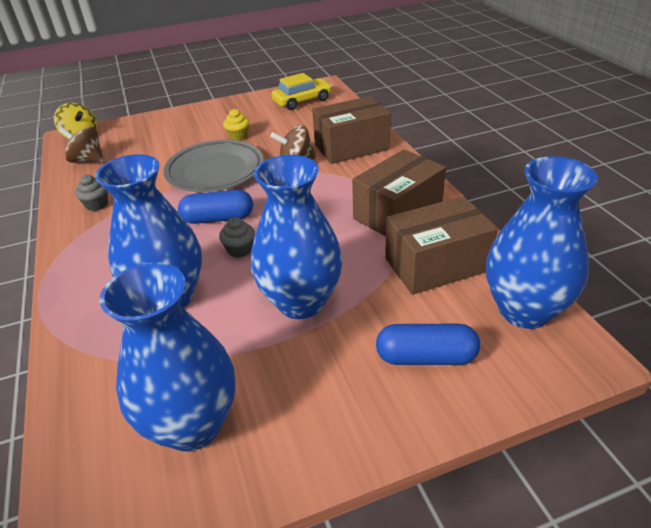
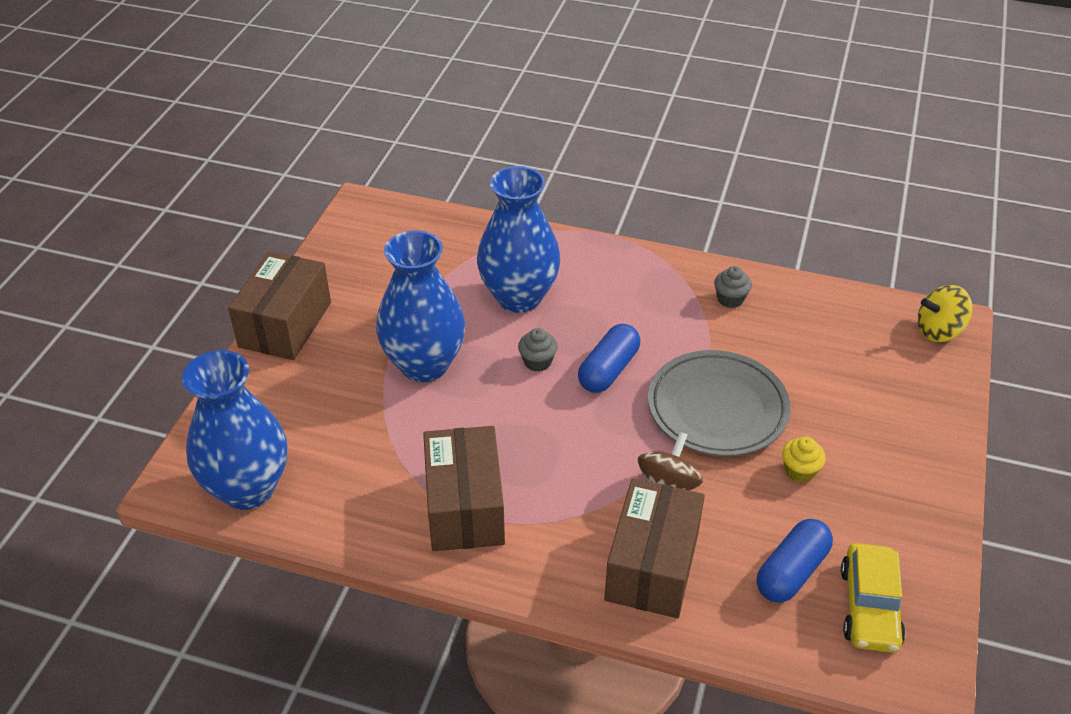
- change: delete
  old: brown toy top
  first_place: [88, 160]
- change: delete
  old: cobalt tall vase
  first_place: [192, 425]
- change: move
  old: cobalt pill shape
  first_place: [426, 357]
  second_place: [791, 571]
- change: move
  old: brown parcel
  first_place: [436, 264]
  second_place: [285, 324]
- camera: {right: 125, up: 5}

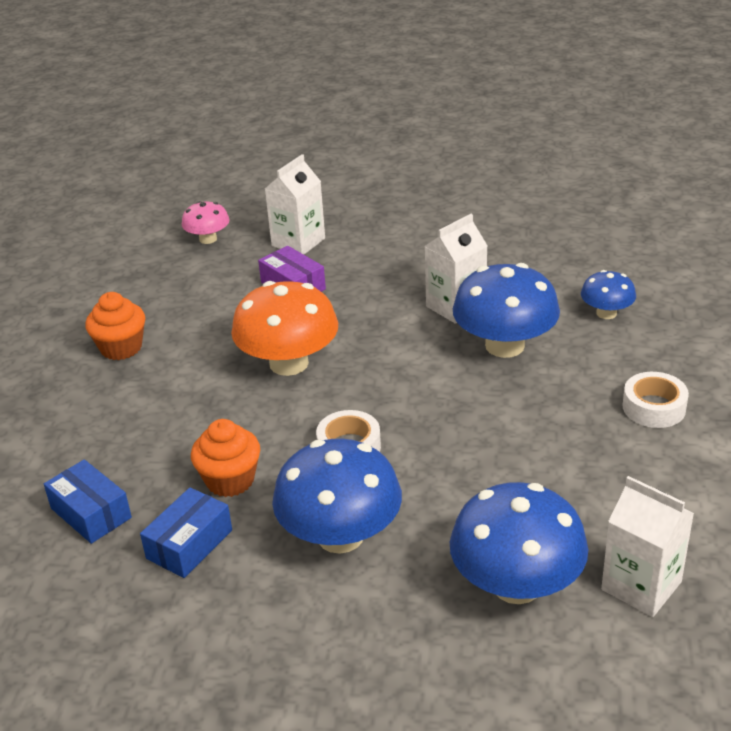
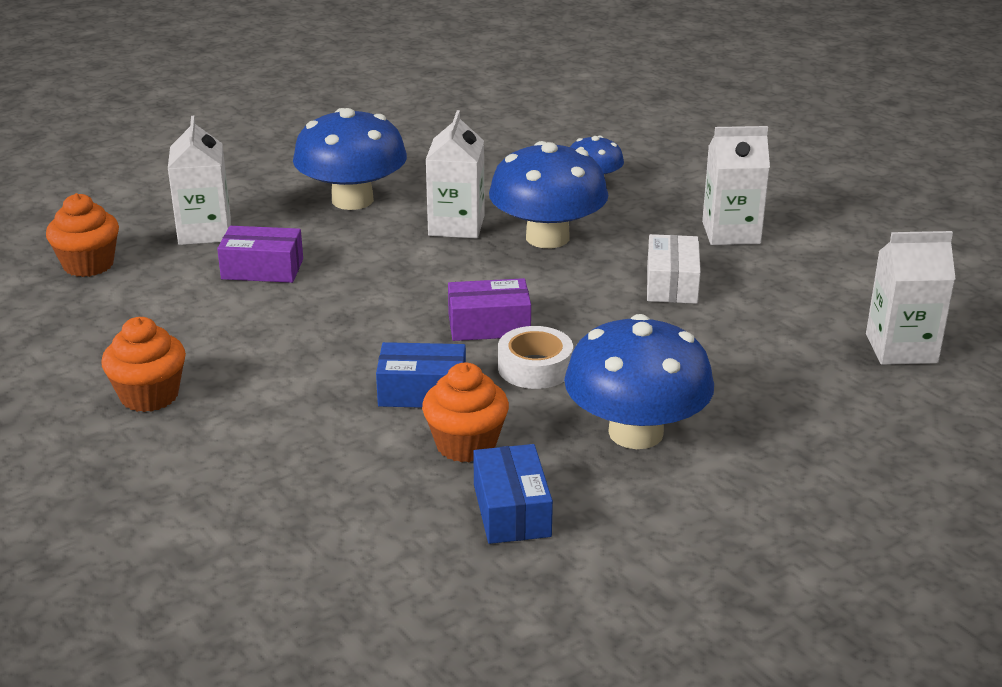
- change: move
  old: cobalt parcel
  first_place: [91, 513]
  second_place: [422, 391]
- change: replace
  old: rosy mushroom
  new: orange-coloured cupcake
  first_place: [208, 239]
  second_place: [88, 265]
- change: delete
  old: orange-coloured mushroom
  first_place: [289, 363]
- change: move
  old: cobalt mushroom
  first_place: [516, 584]
  second_place: [352, 200]
- change: replace
  old: snow-white sticky tape
  new: snow-white carton
  first_place: [654, 407]
  second_place: [731, 233]
- change: insert
  new: violet parcel
  second_place: [489, 325]
- change: insert
  new: snow-white parcel
  second_place: [672, 284]
- camera: {right: -45, up: -5}

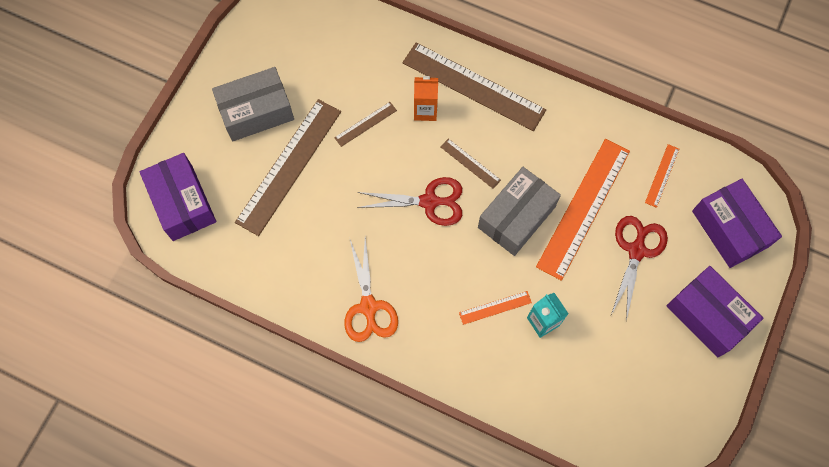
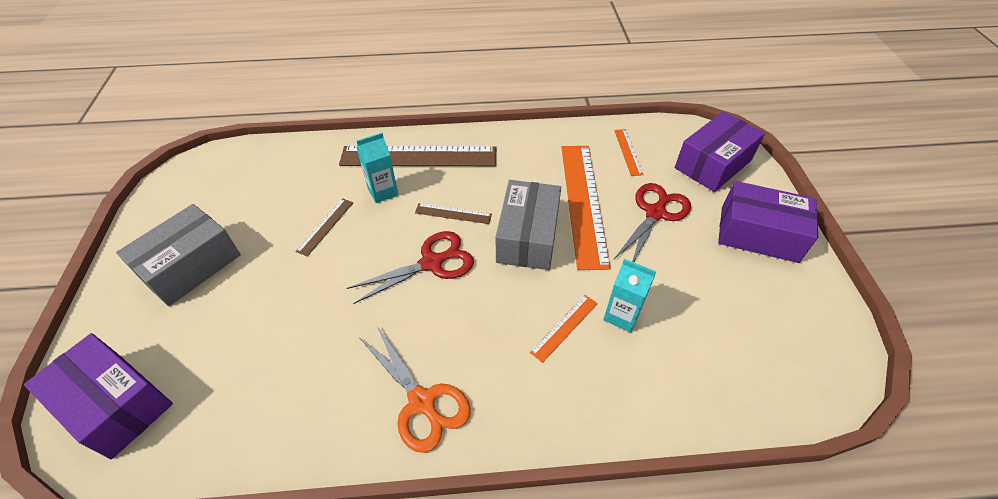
- change: delete
  old: brown measuring stick
  first_place: [289, 166]
- change: recolor
  old: orange-coloured carton
  new: teal carton
  first_place: [425, 110]
  second_place: [383, 191]
- change: rotate
  old: scarlet shears
  first_place: [636, 251]
  second_place: [655, 213]
  degrees: 45
- change: rotate
  old: violet parcel
  first_place: [729, 229]
  second_place: [713, 164]
  degrees: -75
- camera: {right: -30, up: -20}

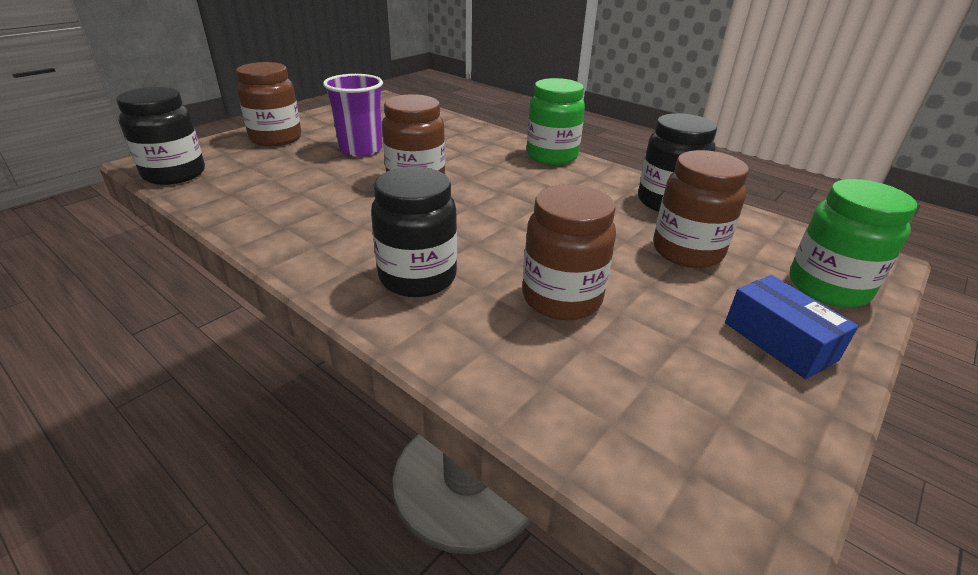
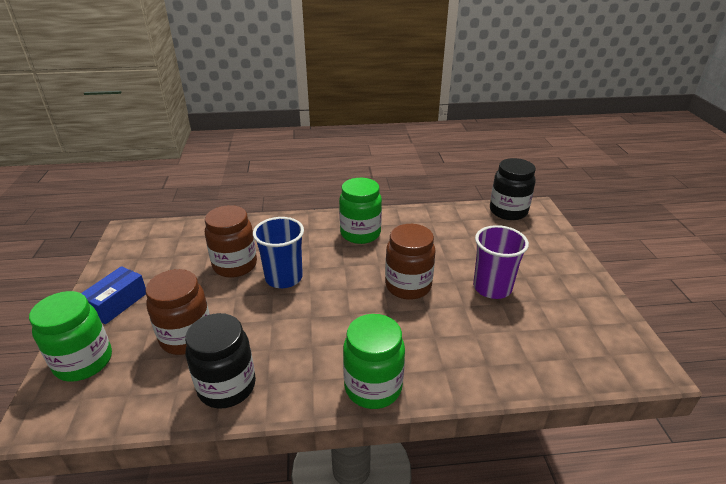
- change: delete
  old: brown jam jar
  first_place: [276, 138]
- change: delete
  old: ebony jam jar
  first_place: [417, 277]
- change: rotate
  old: cobalt parcel
  first_place: [779, 341]
  second_place: [117, 303]
  degrees: -75
- change: insert
  new: cobalt beaker
  second_place: [284, 278]
- change: insert
  new: leaf-green jam jar
  second_place: [360, 234]
- camera: {right: 135, up: 0}

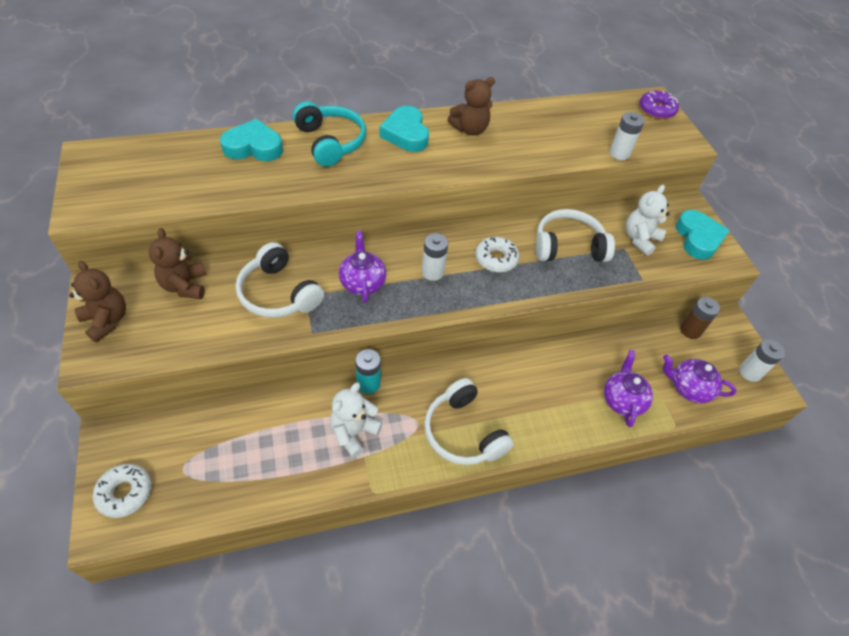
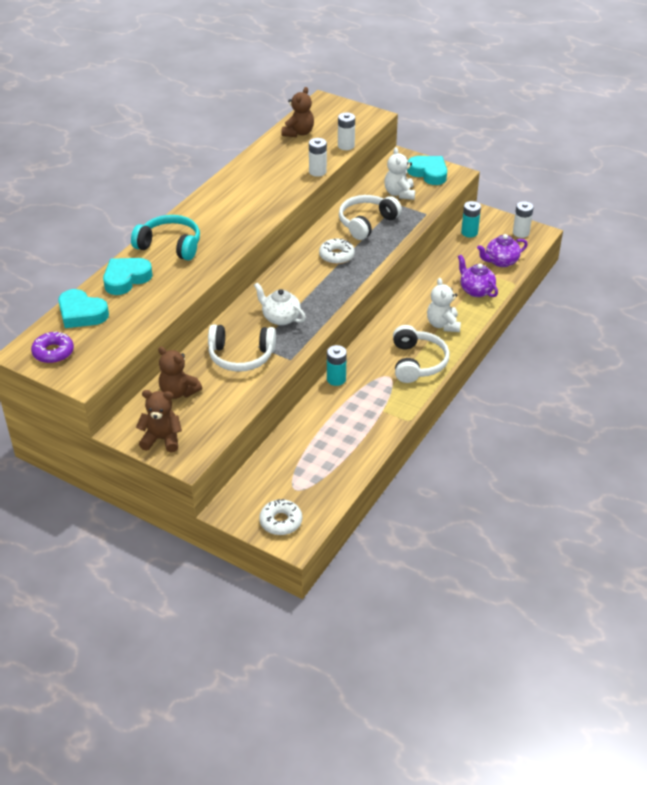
- change: move
  old: snow-white teddy
  first_place: [354, 432]
  second_place: [443, 325]
- change: recolor
  old: violet china teapot
  new: snow-white china teapot
  first_place: [362, 282]
  second_place: [280, 318]
- change: move
  old: teal love heart
  first_place: [406, 134]
  second_place: [81, 313]
- change: move
  old: snow-white battery
  first_place: [432, 272]
  second_place: [317, 172]
- change: rotate
  old: snow-white over-ear headphones
  first_place: [463, 432]
  second_place: [417, 362]
  degrees: -105
- change: move
  old: brown teddy
  first_place: [470, 129]
  second_place: [298, 133]
- change: move
  old: violet donut
  first_place: [656, 110]
  second_place: [53, 352]
- change: recolor
  old: brown battery
  new: teal battery
  first_place: [690, 330]
  second_place: [469, 232]
- camera: {right: -40, up: -10}

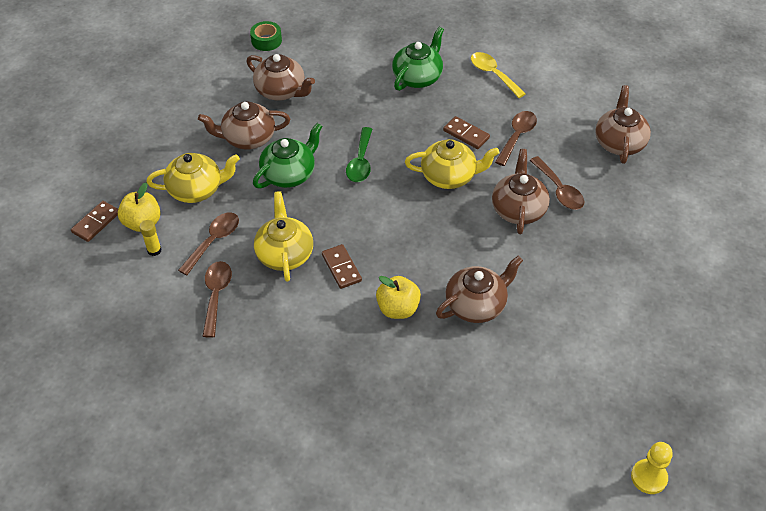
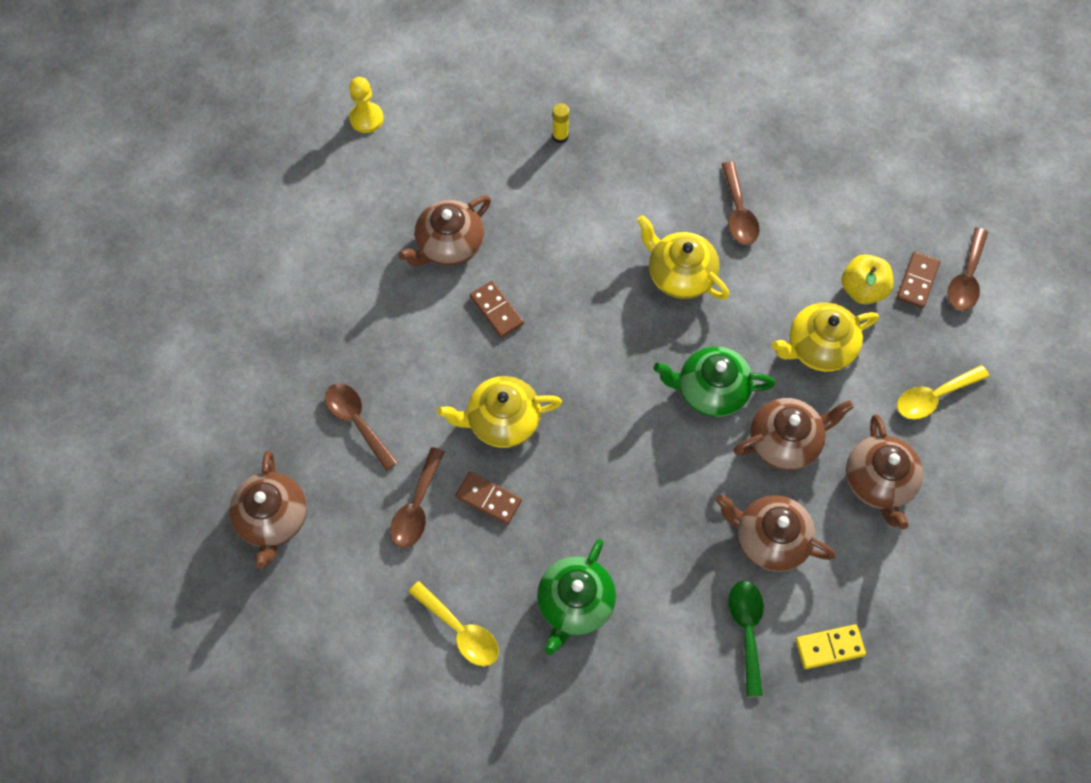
- change: move
  old: golden stick of glue
  first_place: [154, 250]
  second_place: [560, 136]
- change: move
  old: brown teaspoon
  first_place: [213, 241]
  second_place: [966, 278]
- change: replace
  old: leaf-green sticky tape
  new: golden domino tile
  first_place: [266, 41]
  second_place: [829, 647]
- change: rotate
  old: leaf-green china teapot
  first_place: [289, 174]
  second_place: [710, 390]
  degrees: 60
- change: rotate
  old: golden china teapot
  first_place: [284, 254]
  second_place: [680, 275]
  degrees: 150
- change: move
  old: brown domino tile
  first_place: [341, 268]
  second_place: [496, 310]
- change: move
  old: leaf-green teaspoon
  first_place: [360, 162]
  second_place: [747, 630]
- change: delete
  old: golden toy apple
  first_place: [398, 309]
- change: move
  old: brown china teapot
  first_place: [518, 209]
  second_place: [878, 482]
- change: move
  old: golden pawn
  first_place: [649, 477]
  second_place: [366, 118]
- change: insert
  new: golden teaspoon
  second_place: [934, 396]
- camera: {right: 170, up: 15}

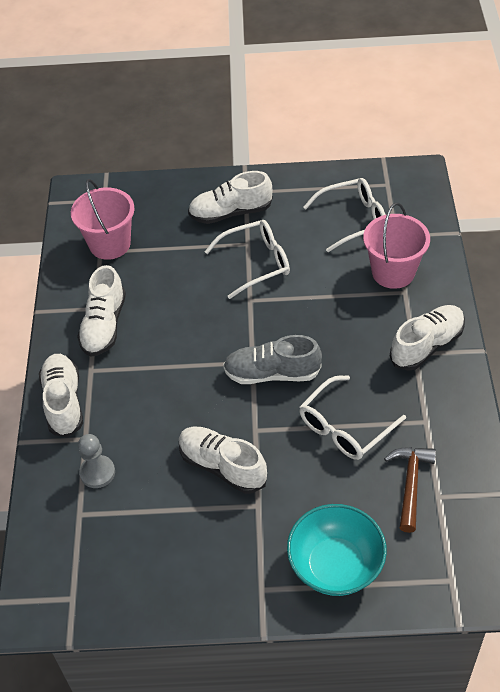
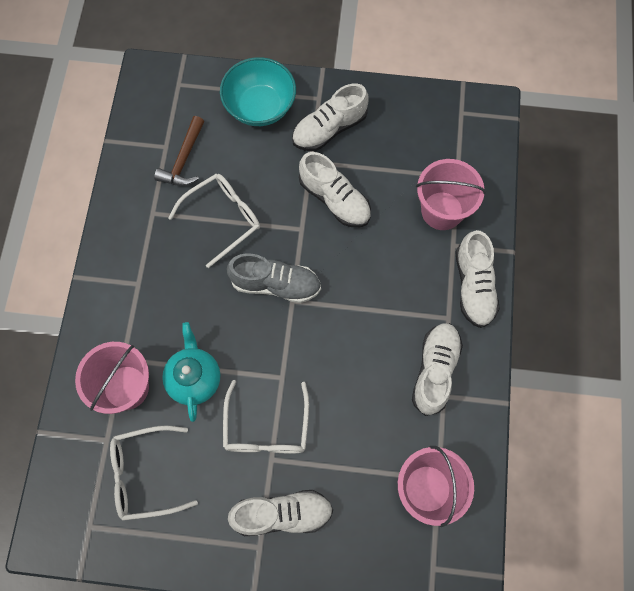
- change: replace
  old: grey pawn
  new: rosy sand bucket
  first_place: [97, 472]
  second_place: [442, 211]
- change: rotate
  old: snow-white spectacles
  first_place: [256, 263]
  second_place: [266, 428]
  degrees: -75
- change: move
  old: snow-white shoe
  first_place: [427, 345]
  second_place: [329, 129]
- change: insert
  new: teal china teapot
  second_place: [194, 378]
- camera: {right: -175, up: 20}

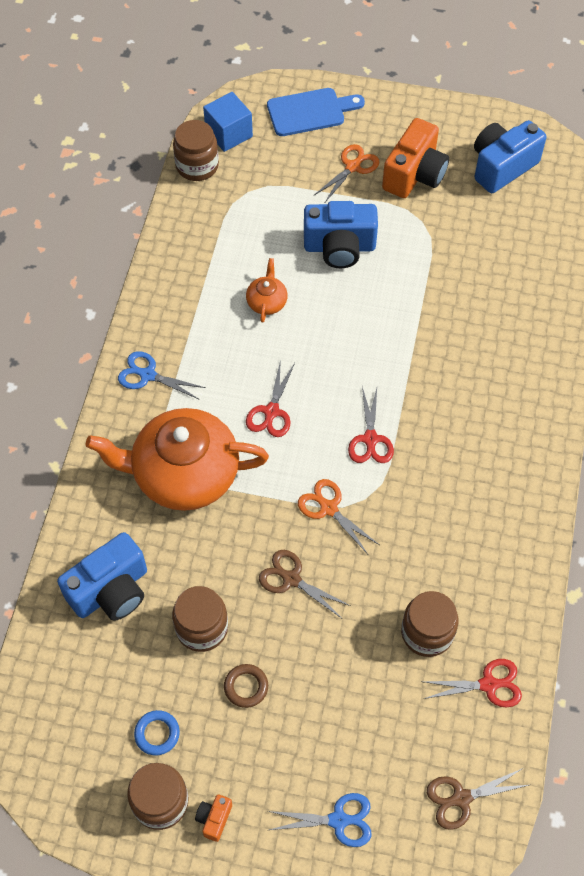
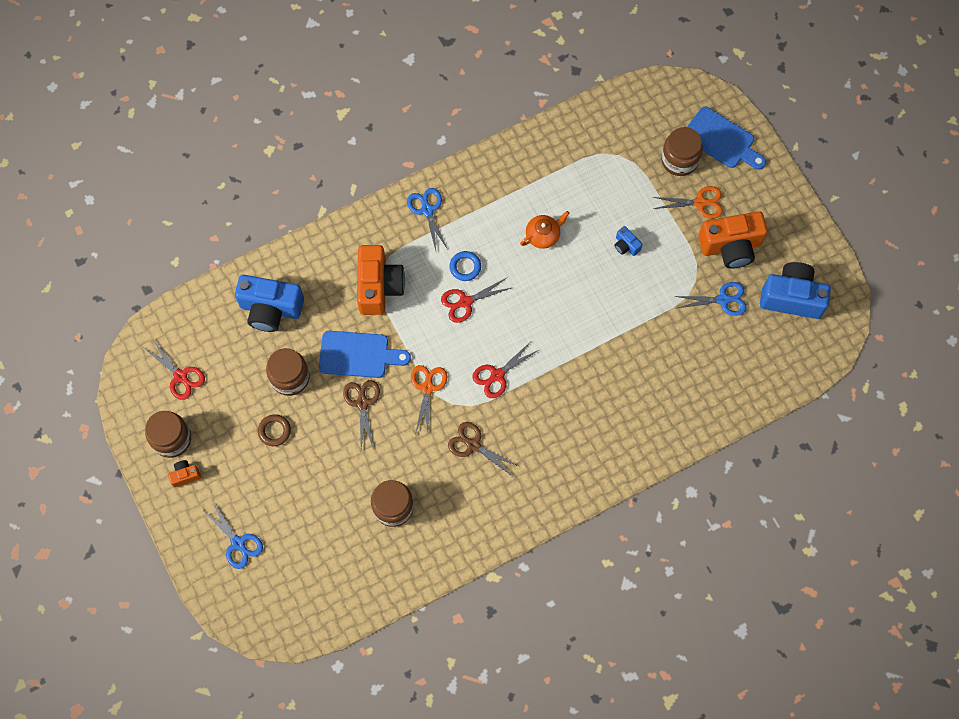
- change: replace
  old: orange-coloured china teapot
  new: orange-coloured photo camera
  first_place: [184, 474]
  second_place: [379, 287]
- change: move
  old: cobalt torus
  first_place: [157, 734]
  second_place: [465, 267]
- change: move
  old: brown jam jar
  first_place: [197, 166]
  second_place: [679, 160]
- change: delete
  old: cobalt block
  first_place: [229, 133]
- change: resize
  old: cobalt photo camera
  first_place: [339, 247]
  second_place: [626, 245]
  factor: 0.45
- change: move
  old: scarlet shears
  first_place: [488, 684]
  second_place: [180, 376]
- change: move
  old: brown shears
  first_place: [461, 798]
  second_place: [473, 445]
- change: insert
  new: cobalt cutting board
  second_place: [358, 355]
- change: insert
  new: cobalt shears
  second_place: [723, 300]
- camera: {right: 50, up: 10}

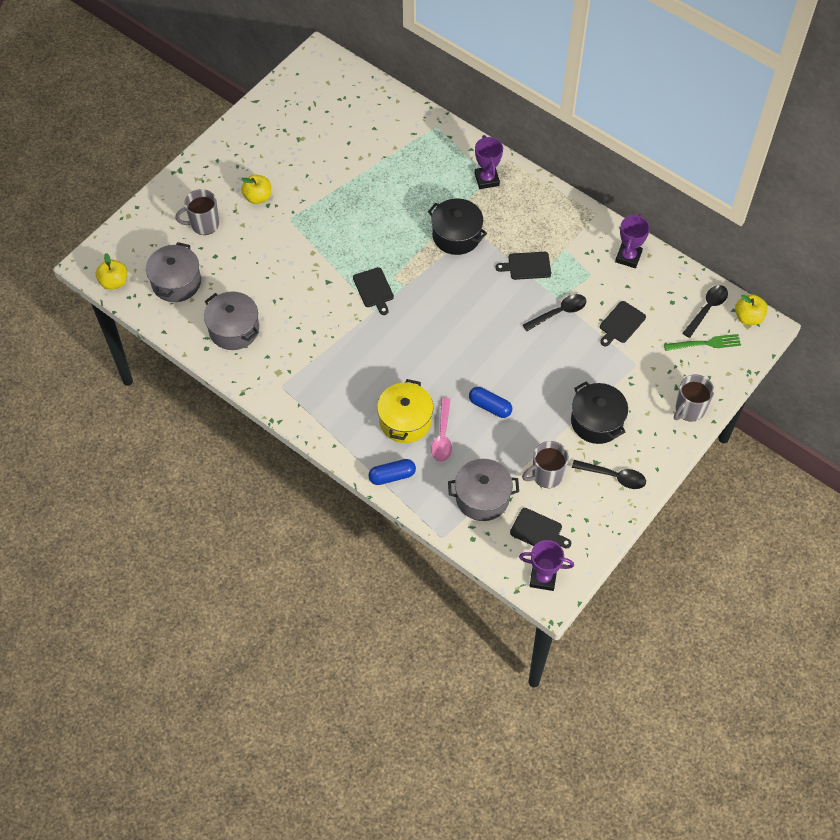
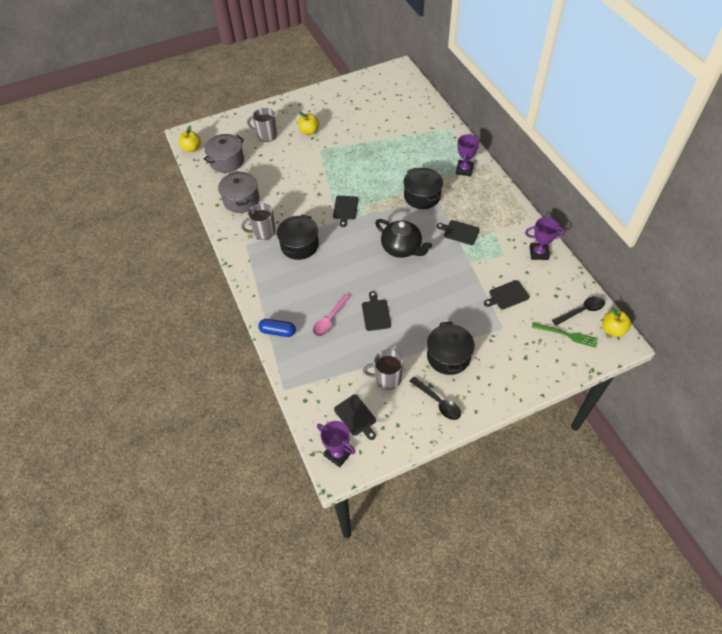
- change: delete
  old: golden cooking pot
  first_place: [405, 421]
- change: delete
  old: grey cooking pot
  first_place: [482, 497]
- change: replace
  old: cobalt pill shape
  new: ebony cutting board
  first_place: [490, 406]
  second_place: [376, 313]
- change: delete
  old: ebony teaspoon
  first_place: [558, 313]
- change: rotate
  old: violet award cup
  first_place: [628, 257]
  second_place: [538, 253]
  degrees: 45
- change: move
  old: grey coffee mug
  first_place: [689, 409]
  second_place: [263, 232]
- change: insert
  new: ebony cooking pot
  second_place: [299, 245]
- change: insert
  new: ebony china teapot
  second_place: [402, 248]
- camera: {right: 30, up: -5}

